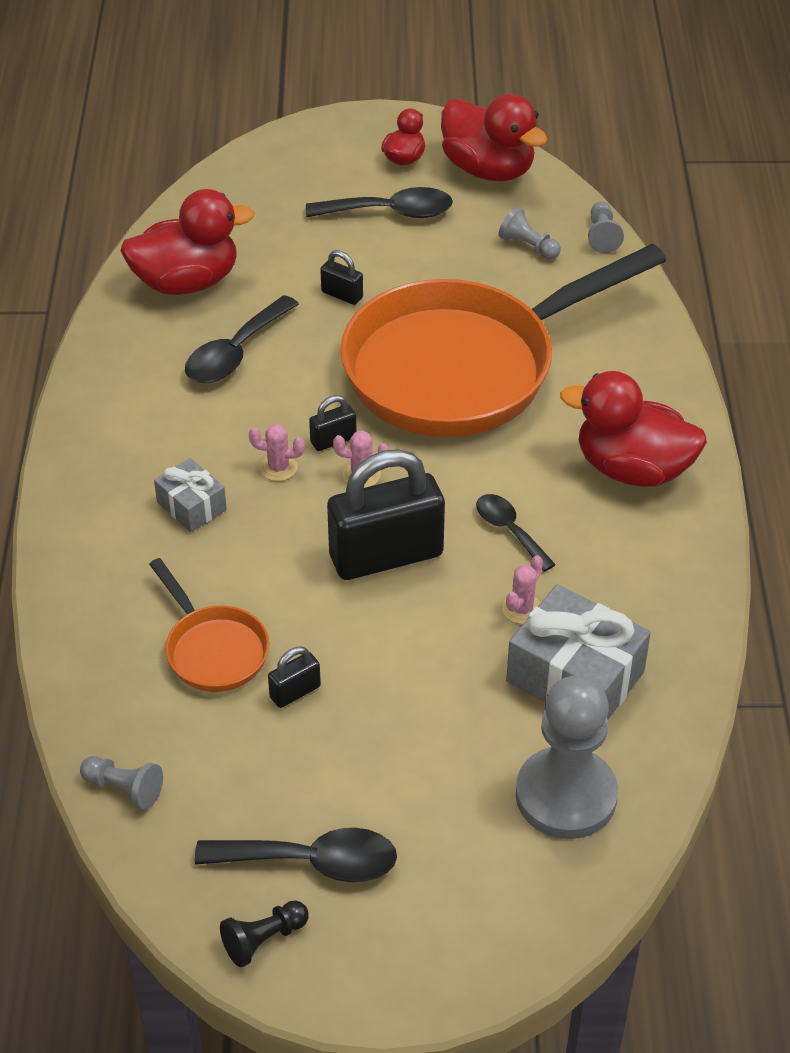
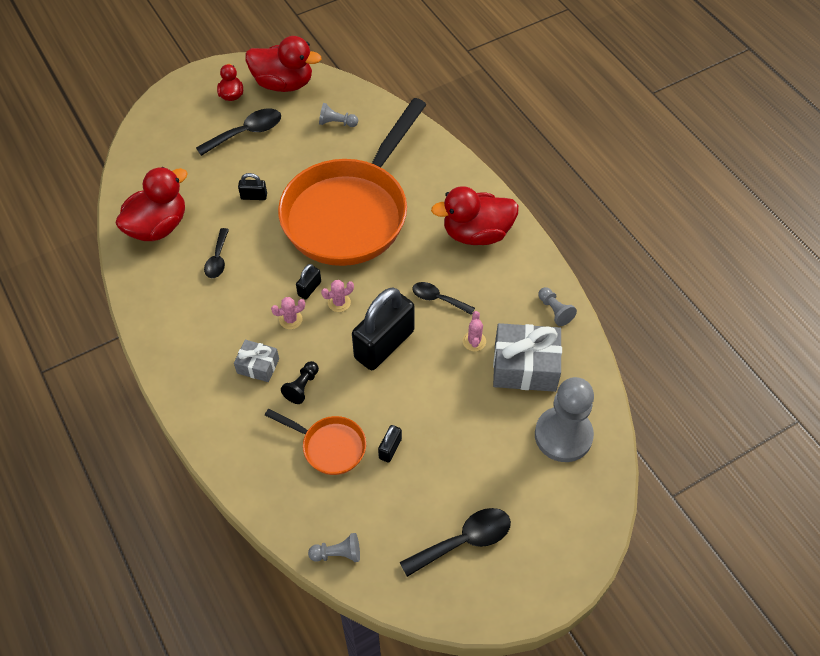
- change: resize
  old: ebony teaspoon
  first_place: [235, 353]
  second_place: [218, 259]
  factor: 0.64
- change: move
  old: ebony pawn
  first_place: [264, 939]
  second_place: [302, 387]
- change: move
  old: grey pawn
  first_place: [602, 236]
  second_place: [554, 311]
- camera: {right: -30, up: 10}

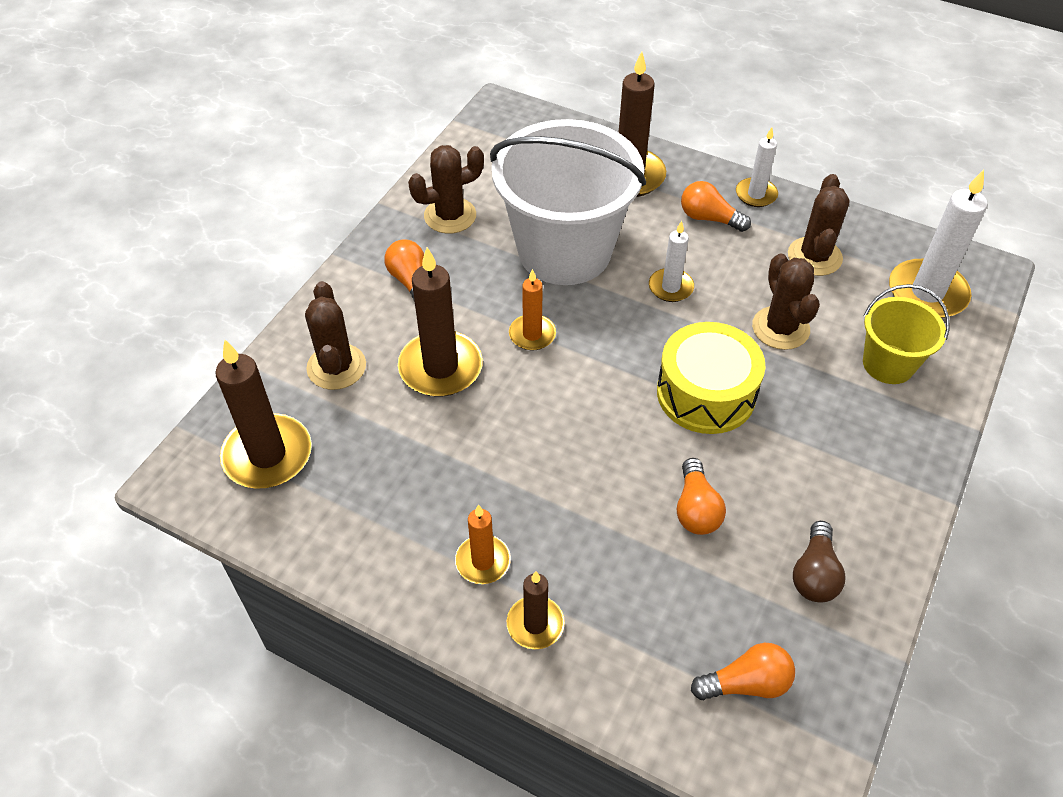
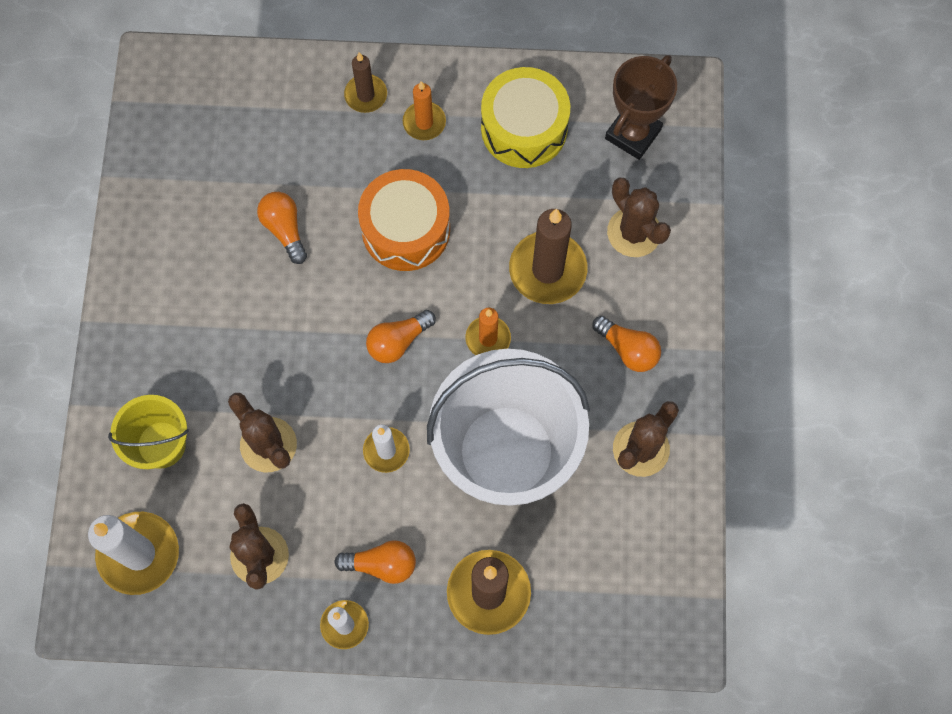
- change: replace
  old: brown candle
  new: brown award cup
  first_place: [267, 455]
  second_place: [633, 134]
- change: move
  old: golden toy drum
  first_place: [706, 393]
  second_place: [524, 128]
- change: move
  old: orange-coloured bulb
  first_place: [746, 683]
  second_place: [398, 341]
- change: delete
  old: brown bulb
  first_place: [814, 574]
- change: insert
  new: orange-coloured toy drum
  second_place: [406, 229]
- camera: {right: 155, up: 20}

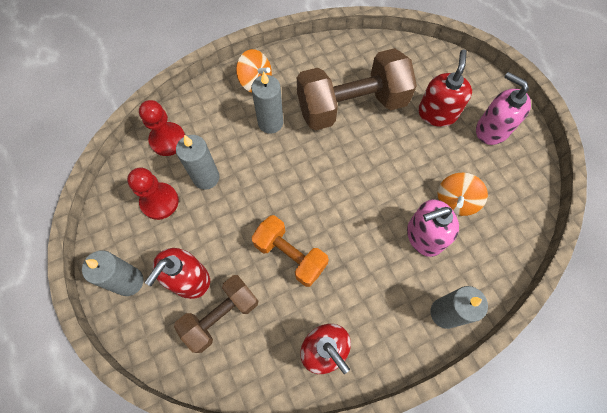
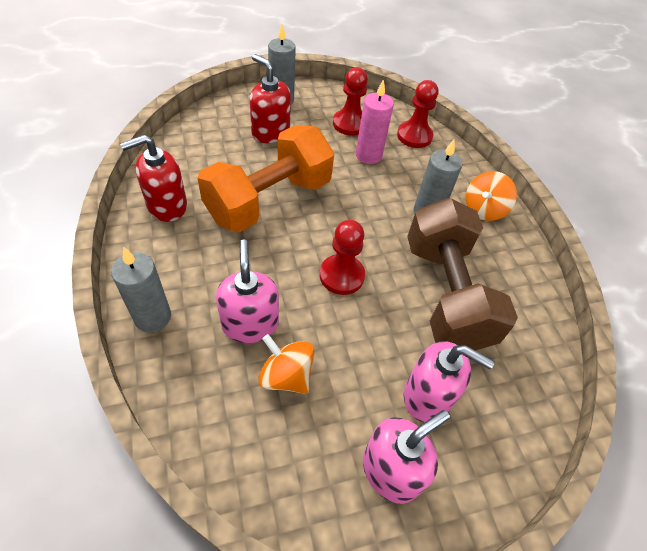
- change: delete
  old: brown dumbbell
  first_place: [221, 316]
- change: recolor
  old: grey candle
  new: rosy candle
  first_place: [206, 177]
  second_place: [368, 155]
- change: resize
  old: orange-coloured dumbbell
  first_place: [290, 255]
  second_place: [269, 200]
  factor: 1.65
- change: recolor
  old: scarlet soap pump
  new: rosy soap pump
  first_place: [437, 113]
  second_place: [427, 396]
- change: insert
  new: scarlet pawn
  second_place: [342, 276]
- camera: {right: 95, up: -15}

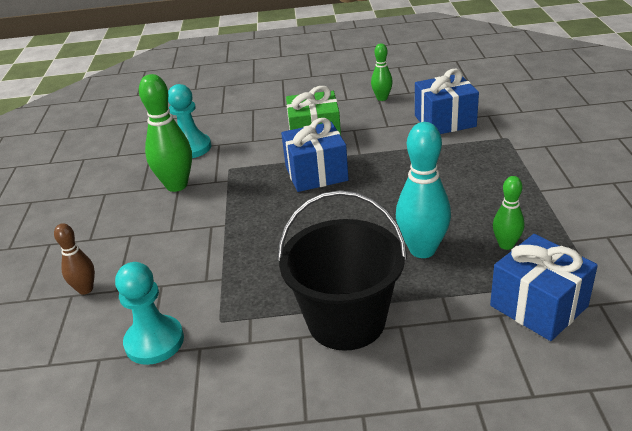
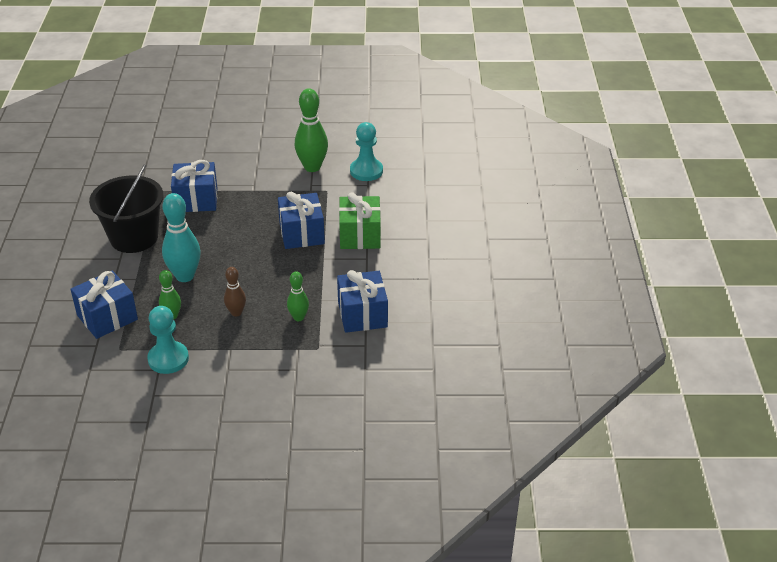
- change: move
  old: brown tenpin
  first_place: [85, 289]
  second_place: [236, 312]
- change: move
  old: teal pawn
  first_place: [154, 341]
  second_place: [168, 359]
- change: move
  old: leaf-green tenpin
  first_place: [382, 98]
  second_place: [298, 317]
- change: insert
  new: cobalt gift
  second_place: [196, 200]
- camera: {right: 90, up: 5}

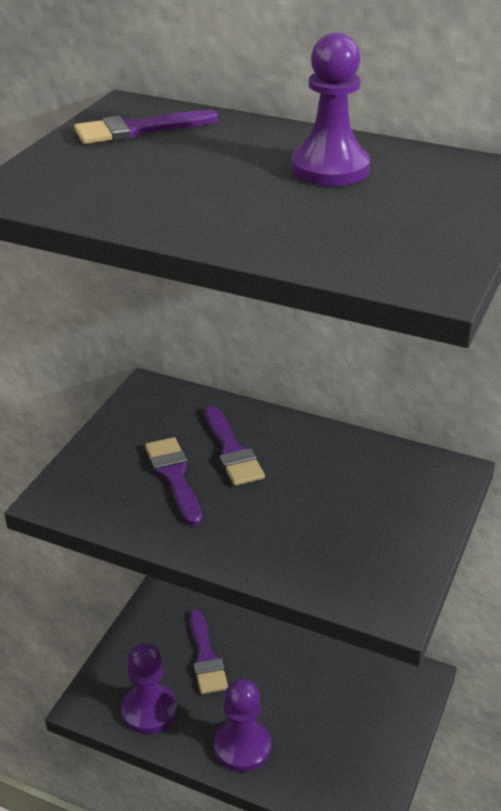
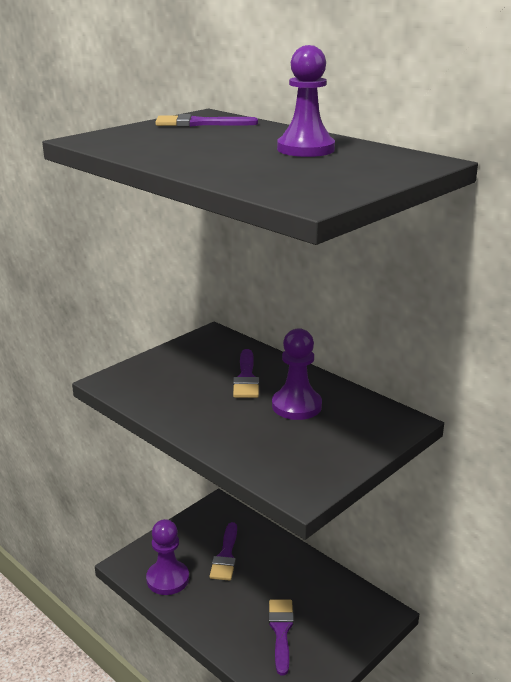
- change: move
  old: violet brush
  first_place: [174, 476]
  second_place: [281, 631]
- change: move
  old: violet pawn
  first_place: [242, 746]
  second_place: [296, 406]
- camera: {right: 20, up: -10}

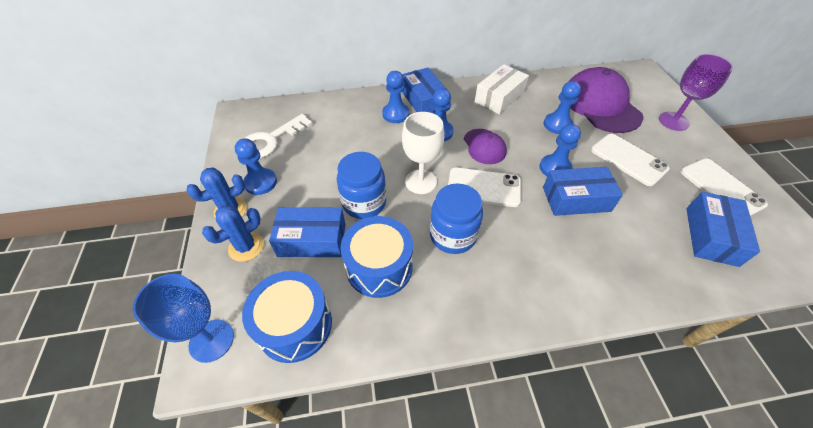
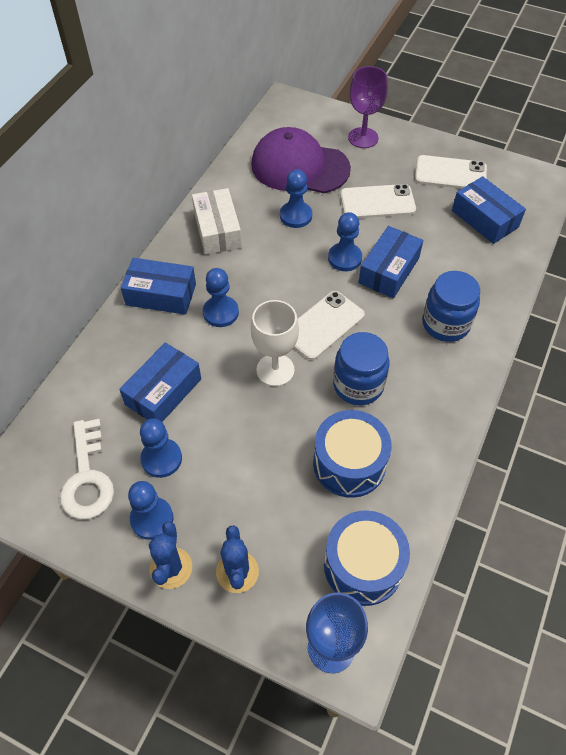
- change: move
  old: cobalt parcel
  first_place: [312, 240]
  second_place: [163, 392]
- change: move
  old: cobalt jam jar
  first_place: [364, 203]
  second_place: [445, 324]
- change: move
  old: cobalt pawn
  first_place: [396, 114]
  second_place: [161, 459]
- change: delete
  old: violet cap
  first_place: [484, 146]
- camera: {right: -55, up: 5}

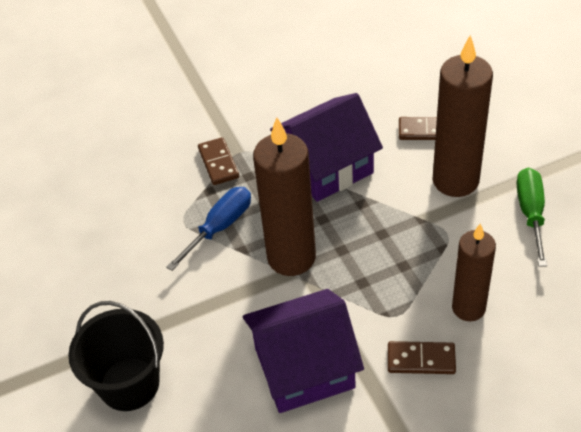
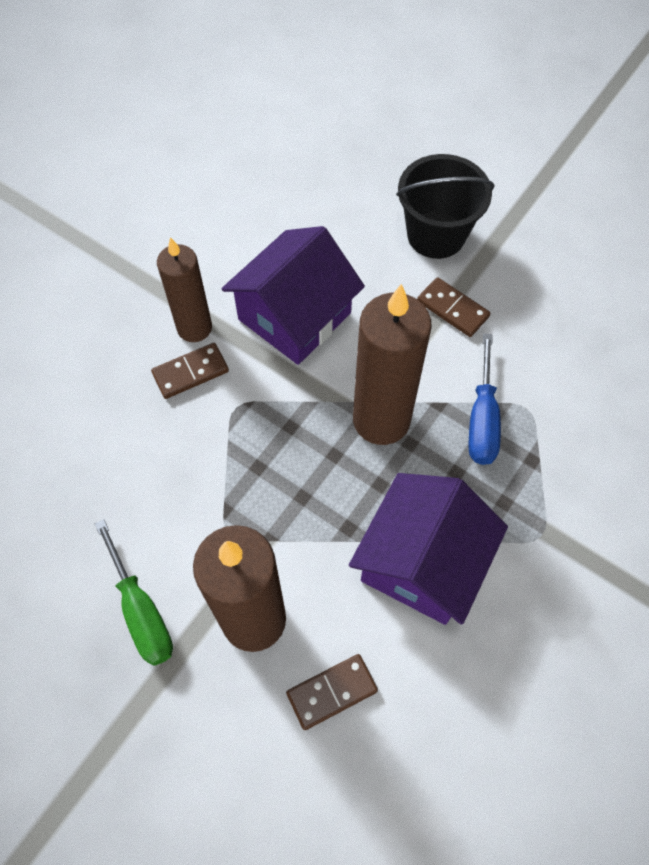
- change: move
  old: brown domino tile
  first_place: [218, 163]
  second_place: [452, 309]
- change: move
  old: brown candle
  first_place: [468, 308]
  second_place: [194, 328]
- camera: {right: 145, up: 15}

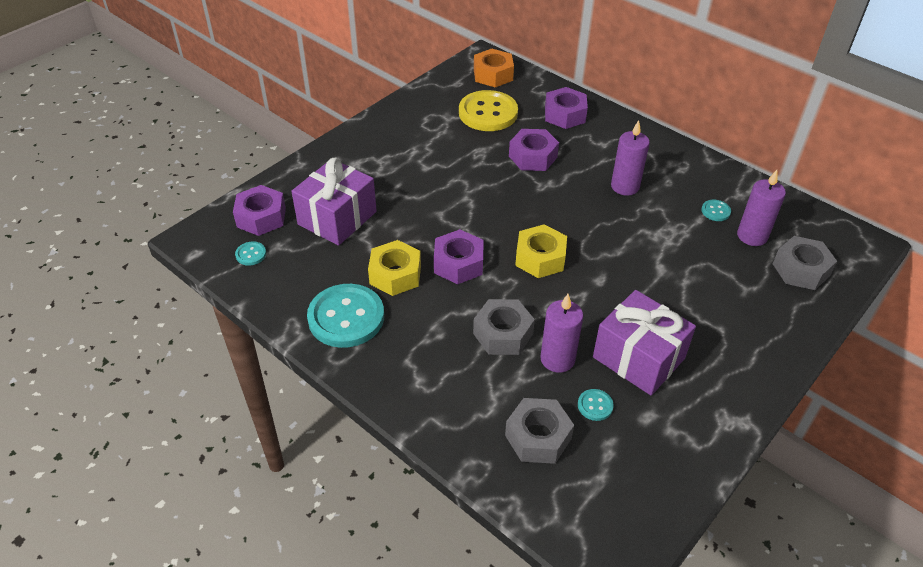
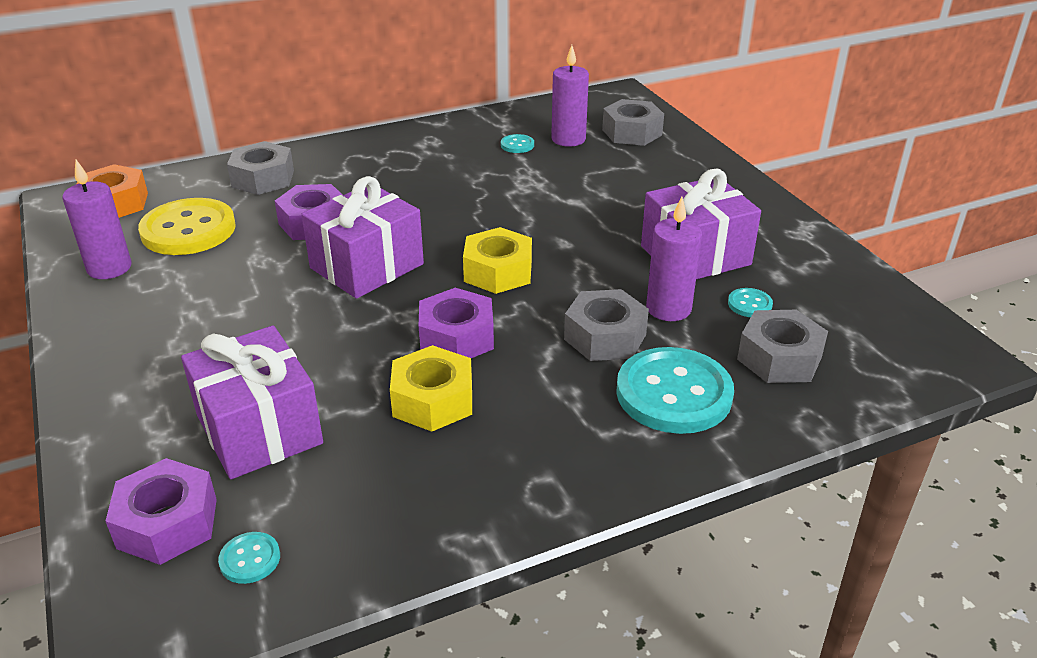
- change: move
  old: teal sewing button
  first_place: [346, 317]
  second_place: [674, 393]
- change: recolor
  old: violet nut
  new: grey nut
  first_place: [564, 115]
  second_place: [263, 178]
- change: move
  old: violet candle
  first_place: [625, 186]
  second_place: [109, 268]
- change: insert
  new: violet gift
  second_place: [367, 266]
- camera: {right: -65, up: -10}

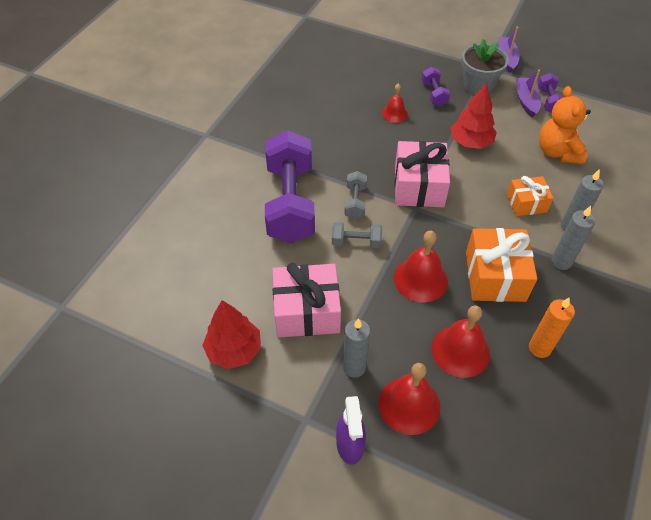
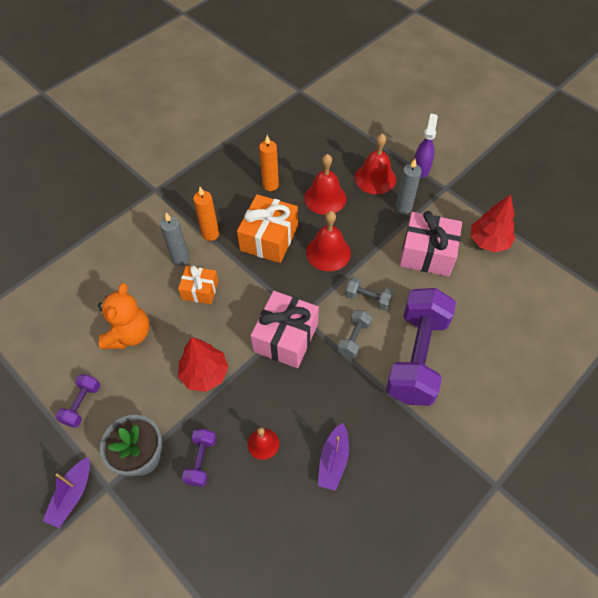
- change: move
  old: violet sailboat
  first_place: [526, 101]
  second_place: [333, 460]
- change: recolor
  old: grey candle
  new: orange-coloured candle
  first_place: [561, 262]
  second_place: [210, 234]
- camera: {right: -160, up: 5}

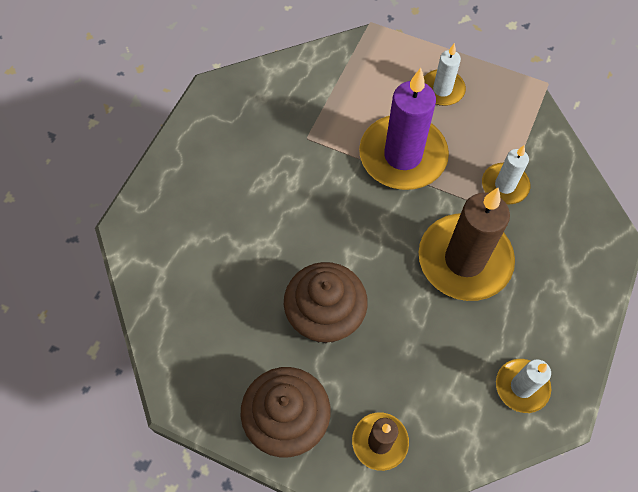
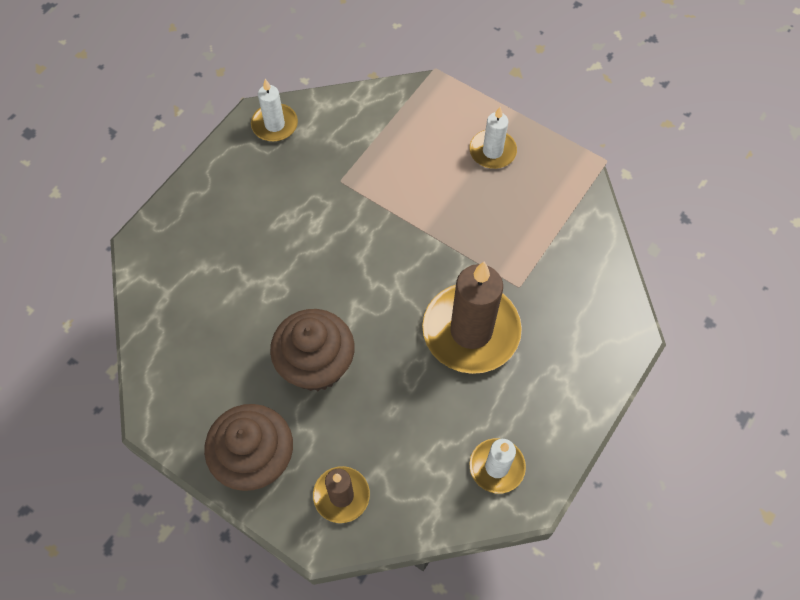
- change: delete
  old: violet candle
  first_place: [402, 156]
- change: move
  old: snow-white candle
  first_place: [504, 185]
  second_place: [274, 125]
- camera: {right: 10, up: 0}

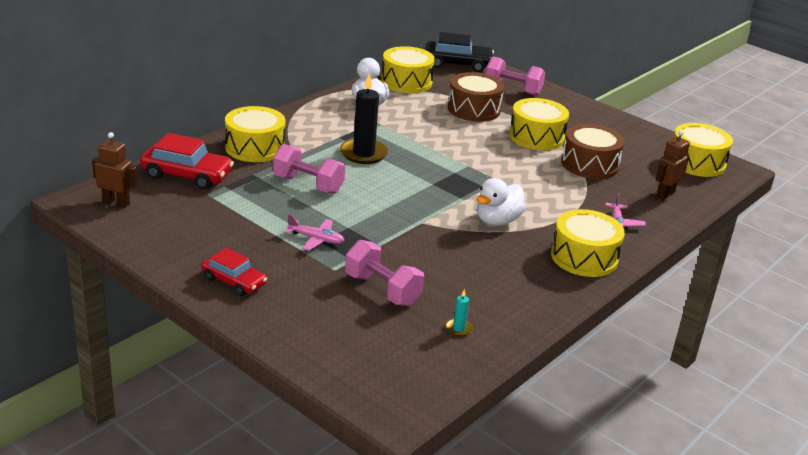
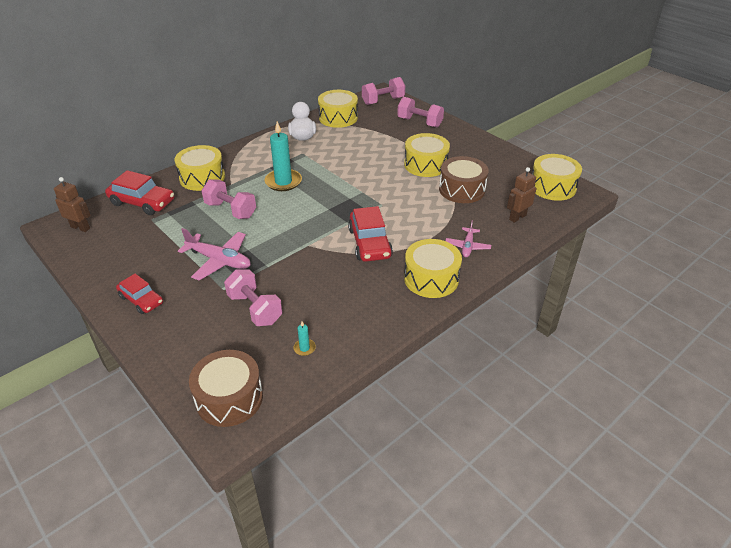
- change: resize
  old: rosy plane
  first_place: [316, 239]
  second_place: [219, 261]
  factor: 1.66
- change: recolor
  old: ebony candle
  new: teal candle
  first_place: [363, 154]
  second_place: [283, 182]
- change: replace
  old: ebony car
  new: rosy dumbbell
  first_place: [457, 64]
  second_place: [383, 101]
- change: move
  old: brown toy drum
  first_place: [474, 109]
  second_place: [229, 398]
- change: replace
  old: snow-white duck
  new: scarlet car
  first_place: [497, 220]
  second_place: [369, 243]
- camera: {right: 10, up: 10}

